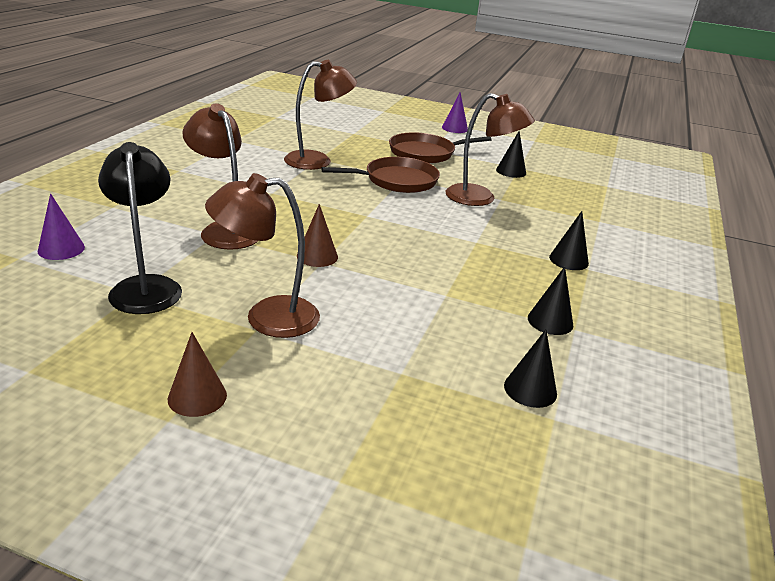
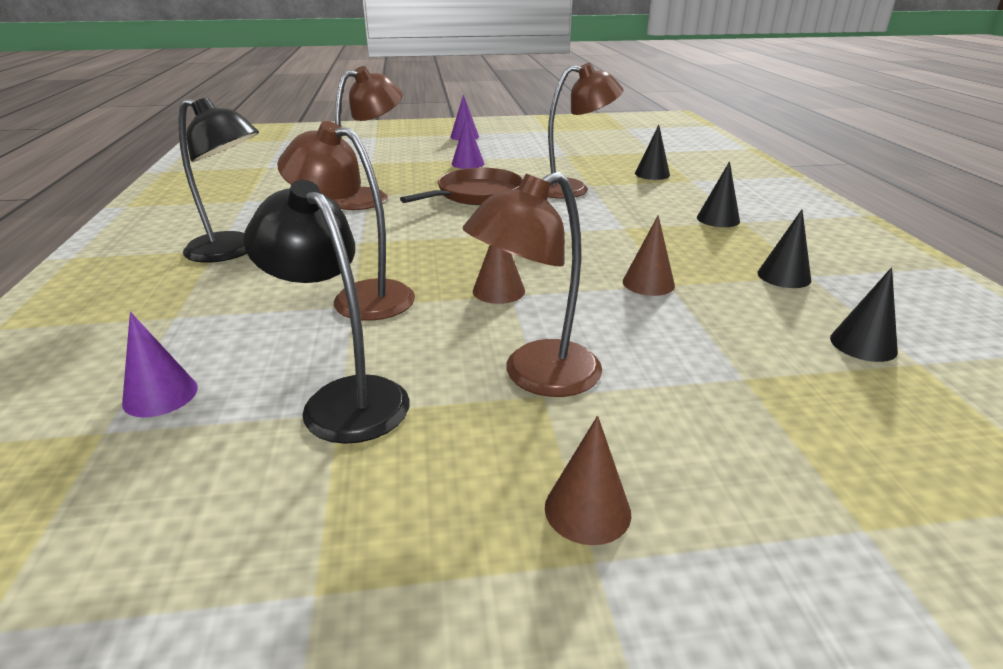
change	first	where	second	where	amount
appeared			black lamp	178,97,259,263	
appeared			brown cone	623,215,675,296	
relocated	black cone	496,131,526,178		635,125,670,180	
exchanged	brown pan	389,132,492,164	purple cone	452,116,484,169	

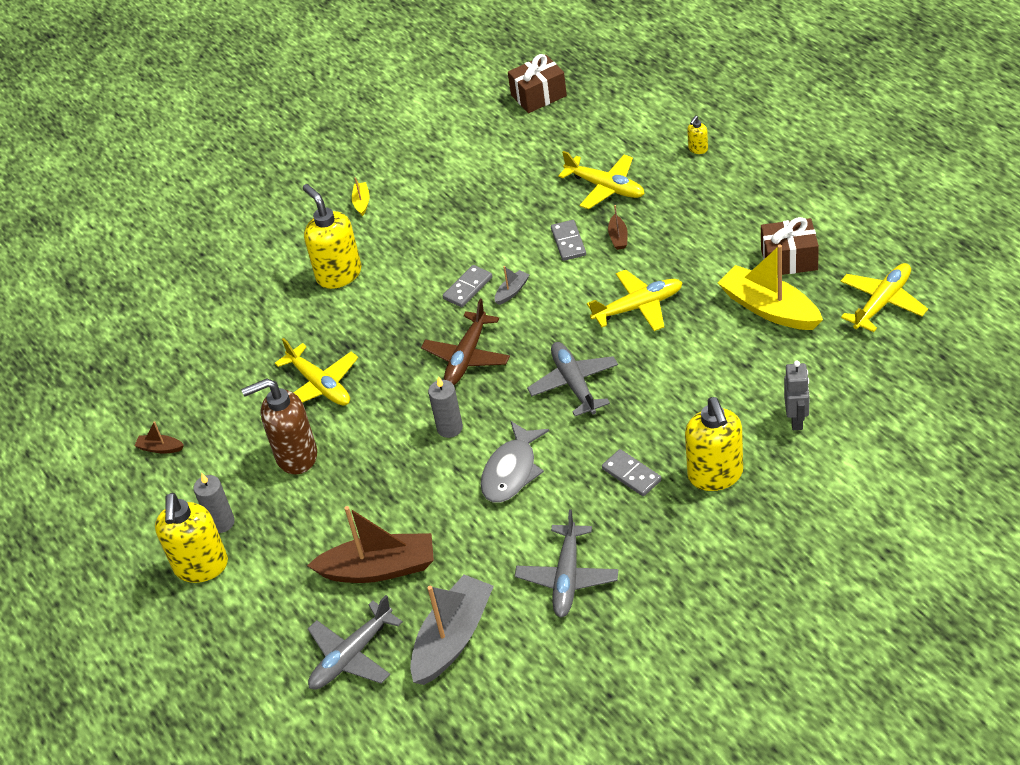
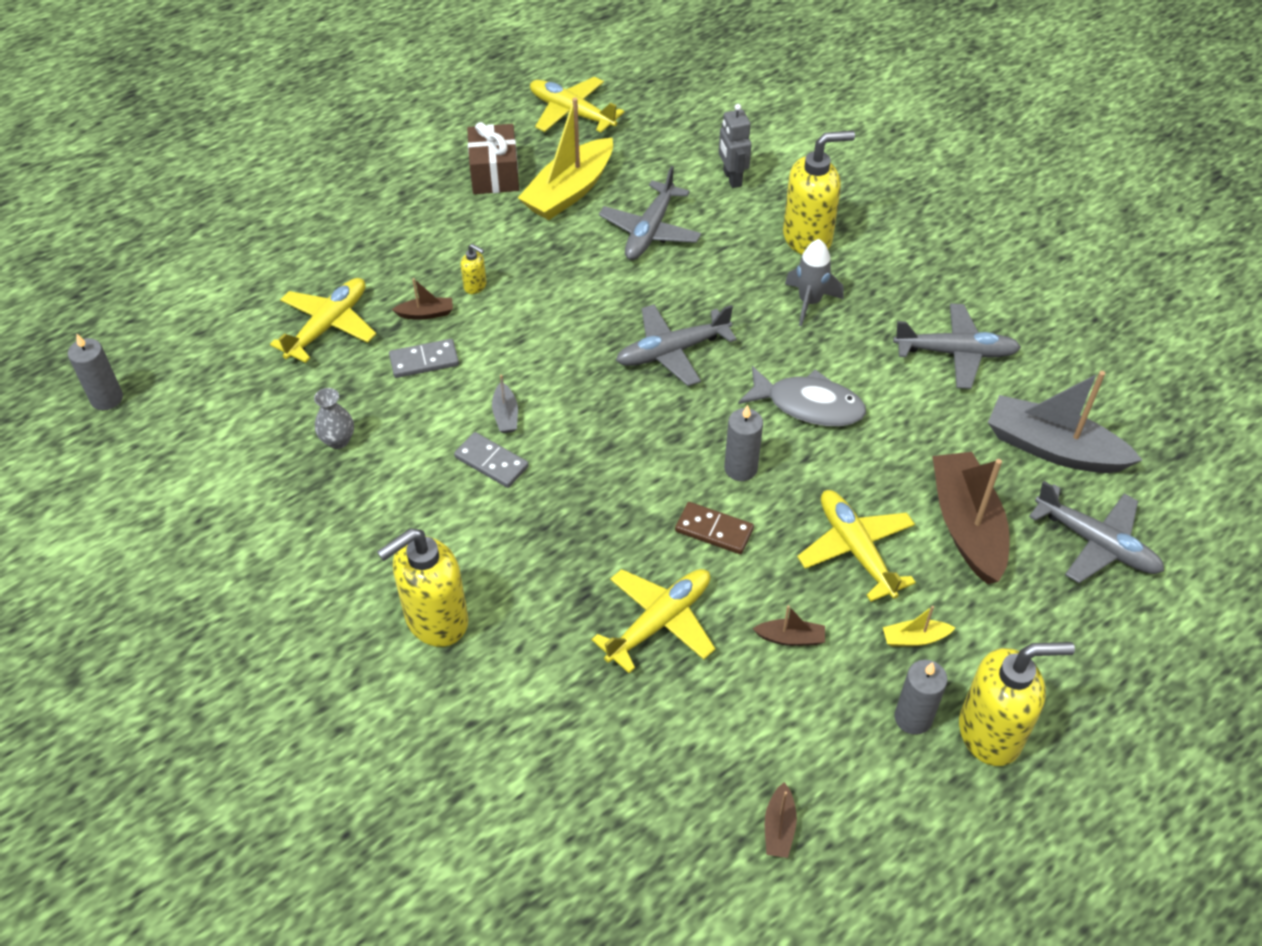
change	first	where	second	where	amount
missing	brown plane	421,299,510,385			
appeared			grey vase	314,388,354,449	
appeared			grey plane	599,166,701,260	
appeared			brown domino	675,502,754,554	
relocated	yellow boat	352,177,370,216		883,606,955,647	
relocated	yellow plane	587,270,683,331		797,490,916,602	
relocated	yellow soap dispenser	687,116,708,154		461,244,487,294	
exchanged	brown soap dispenser	241,379,317,474	brown boat	753,605,825,646	
exchanged	brown gift	508,54,567,113	grey candle	68,333,123,410	
exchanged	grey domino	602,449,662,496	grey rocket	785,239,843,326	
spun	grey boat	495,266,529,305		492,375,518,433	135 degrees counterclockwise
spun	grey robot	784,361,810,430		719,104,752,188	105 degrees counterclockwise

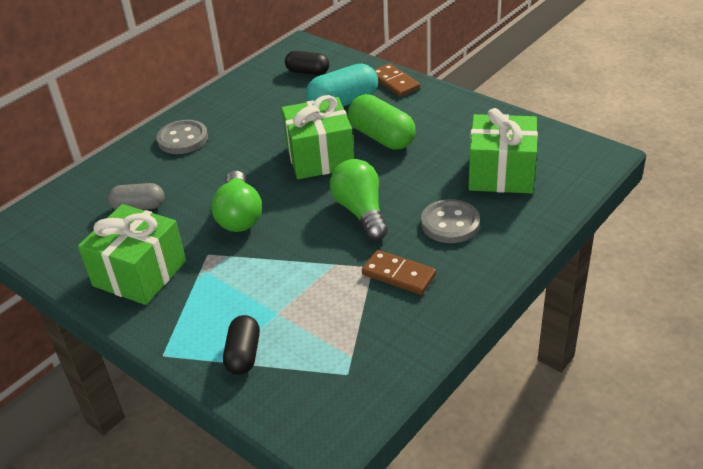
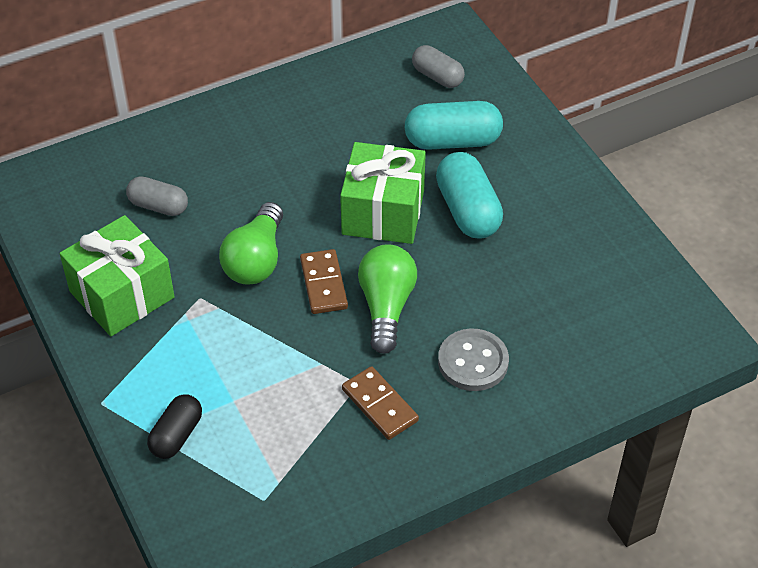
change	first	where	second	where	amount
missing	grey button	156,120,208,154			
missing	green gift	468,108,538,194			
relocated	brown domino	374,64,420,97		300,249,348,314	
colour	black capsule	285,51,329,75	grey capsule	412,45,465,88	
colour	green capsule	348,94,416,150	turquoise capsule	436,152,503,238	

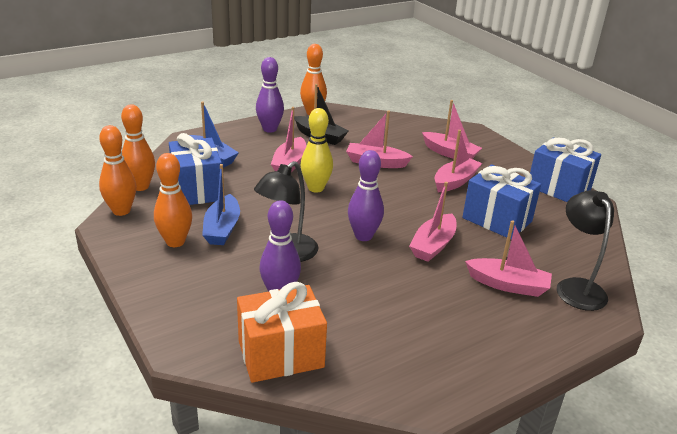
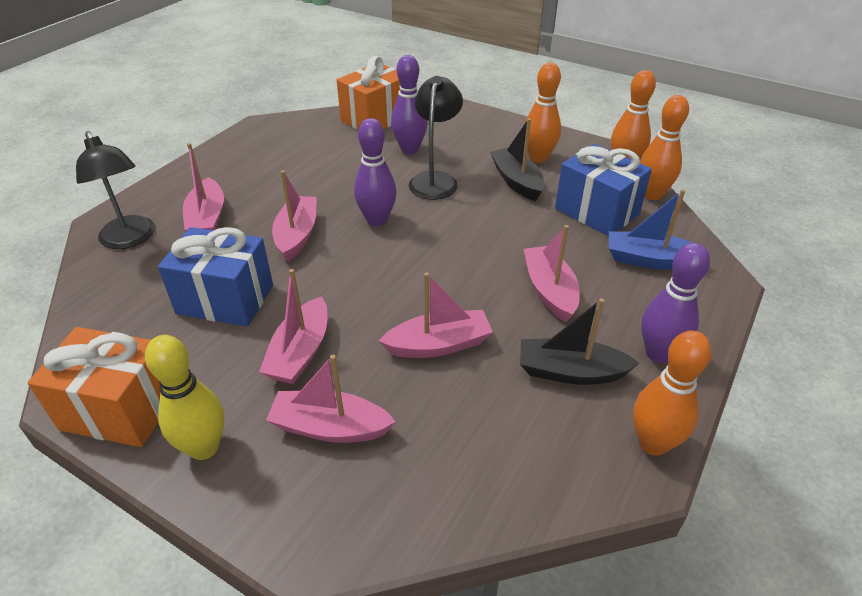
change	first	where	second	where	amount
relocated	yellow bowling pin	301,108,333,193		145,335,224,460	
colour	blue boat	202,164,240,245	black boat	490,118,545,201	
colour	blue gift	530,137,601,202	orange gift	27,327,161,447	
spun	pink boat	465,220,552,297		183,143,224,231	90 degrees counterclockwise

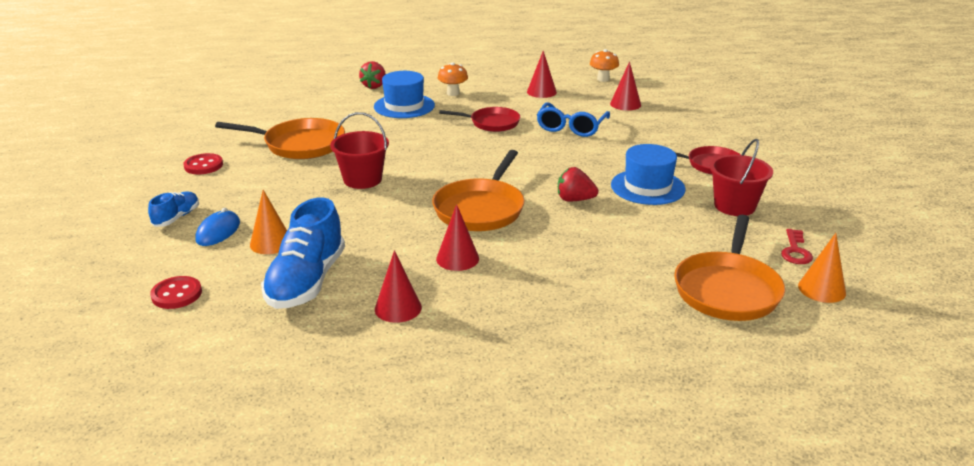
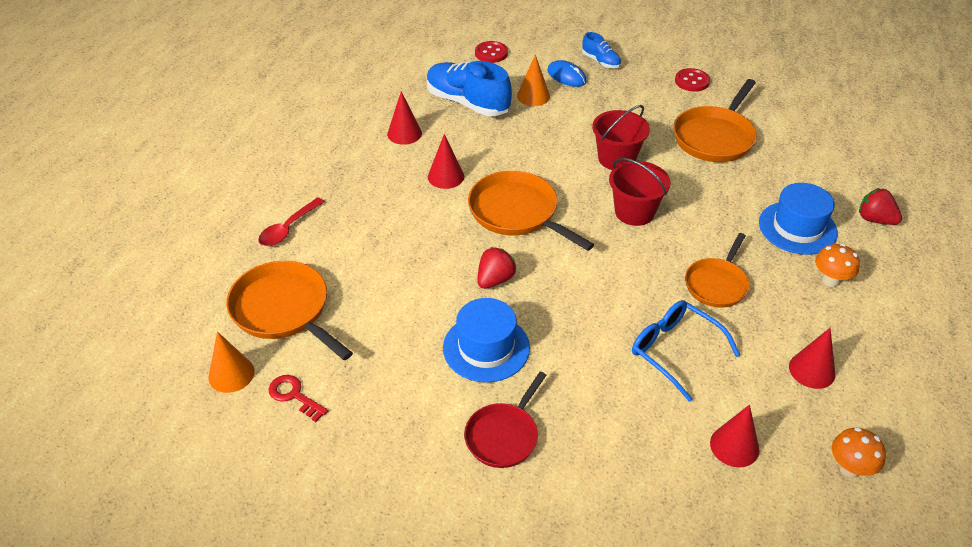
change	first	where	second	where	amount
appeared			red spoon	258,197,325,246	
relocated	red bucket	710,139,773,216		609,158,671,226	
colour	red pan	439,107,520,132	orange pan	685,233,750,308	

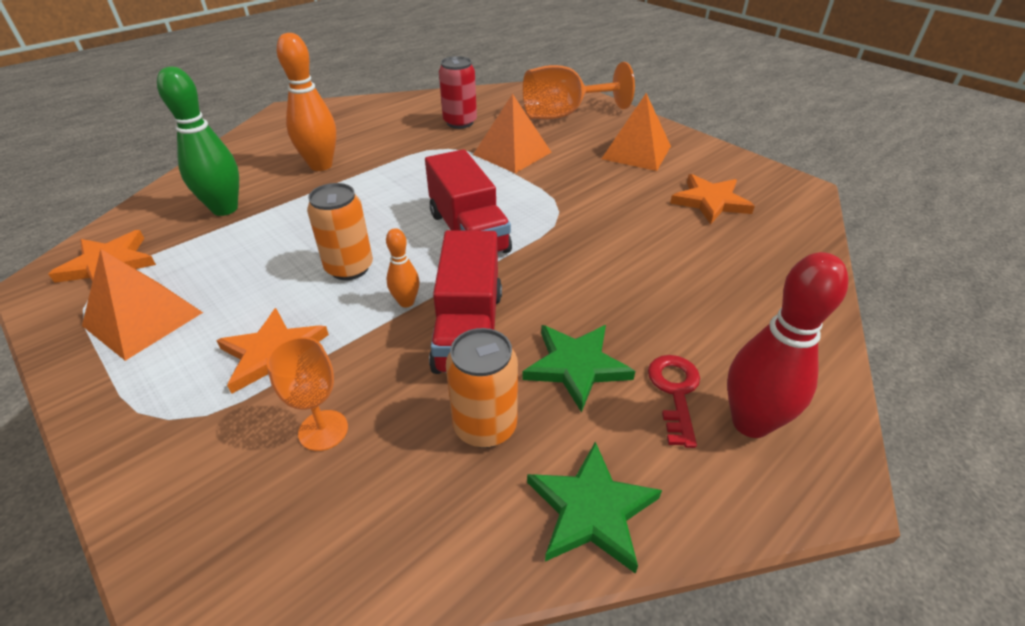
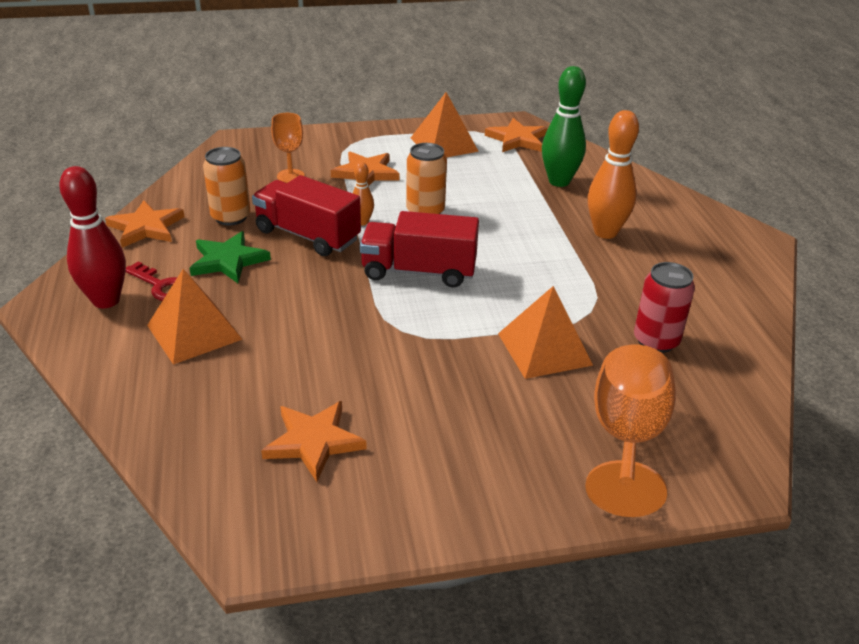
change	first	where	second	where	amount
relocated	orange pyramid	601,93,671,171		147,269,243,365	
colour	green star	527,442,662,574	orange star	105,200,184,248	

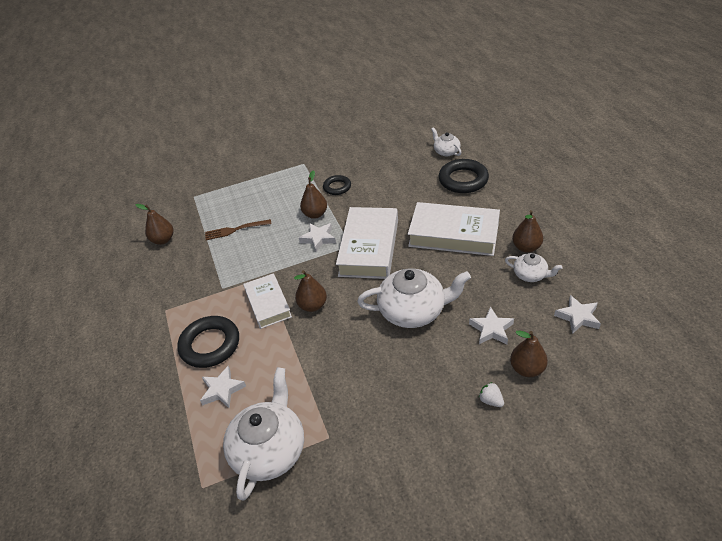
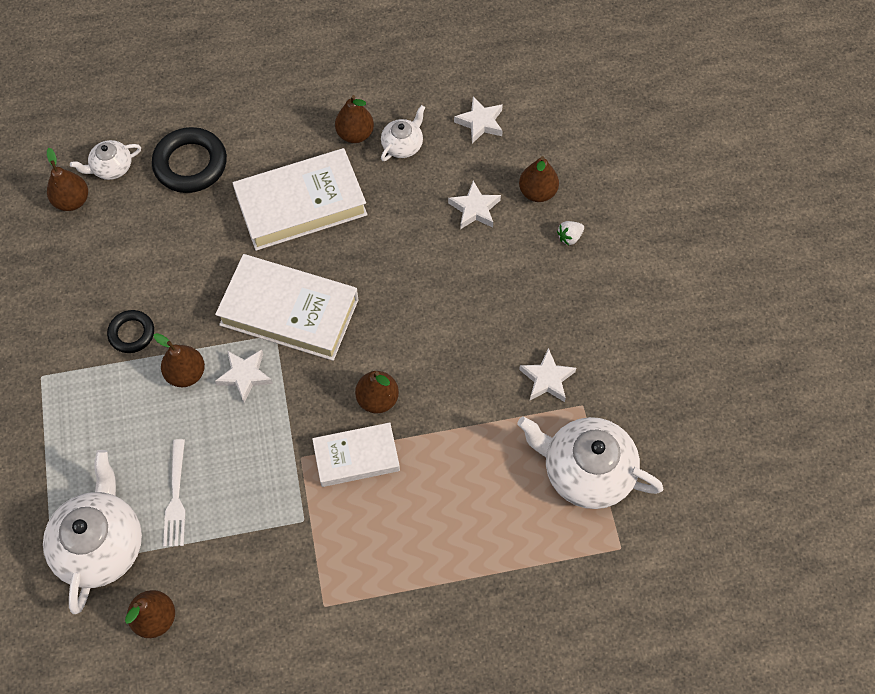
change	first	where	second	where	amount
missing	black ring	177,316,239,368			
appeared			brown pear	47,148,88,211	
relocated	white star	200,366,246,409		519,348,576,402	
relocated	white teapot	357,269,471,328		43,450,142,614	
colour	brown fork	205,219,272,240	white fork	163,439,186,547	
spun	white book	408,202,500,256		233,148,367,251	45 degrees clockwise

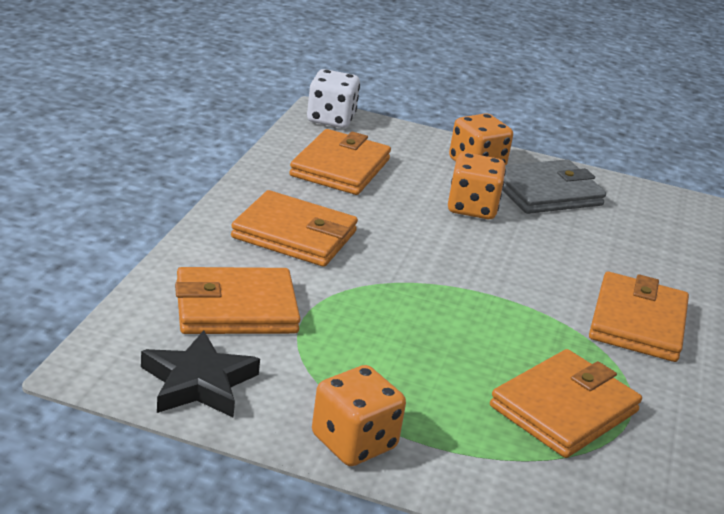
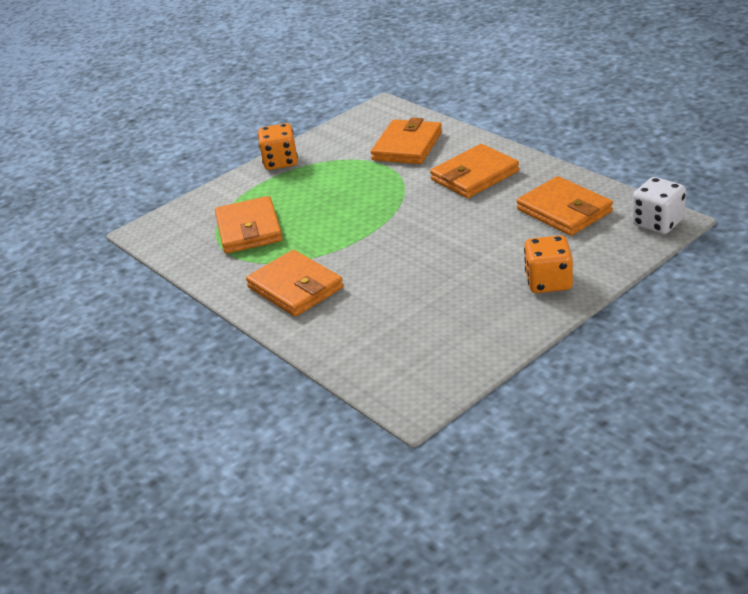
change	first	where	second	where	amount
missing	black star	141,330,260,418			
missing	orange dice	448,152,506,219			
missing	grey wallet	502,159,606,214			

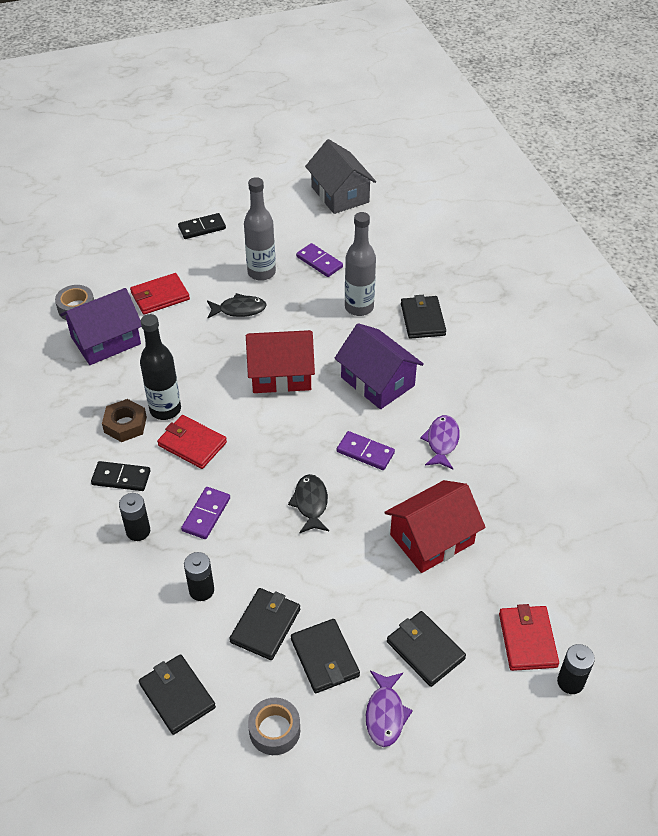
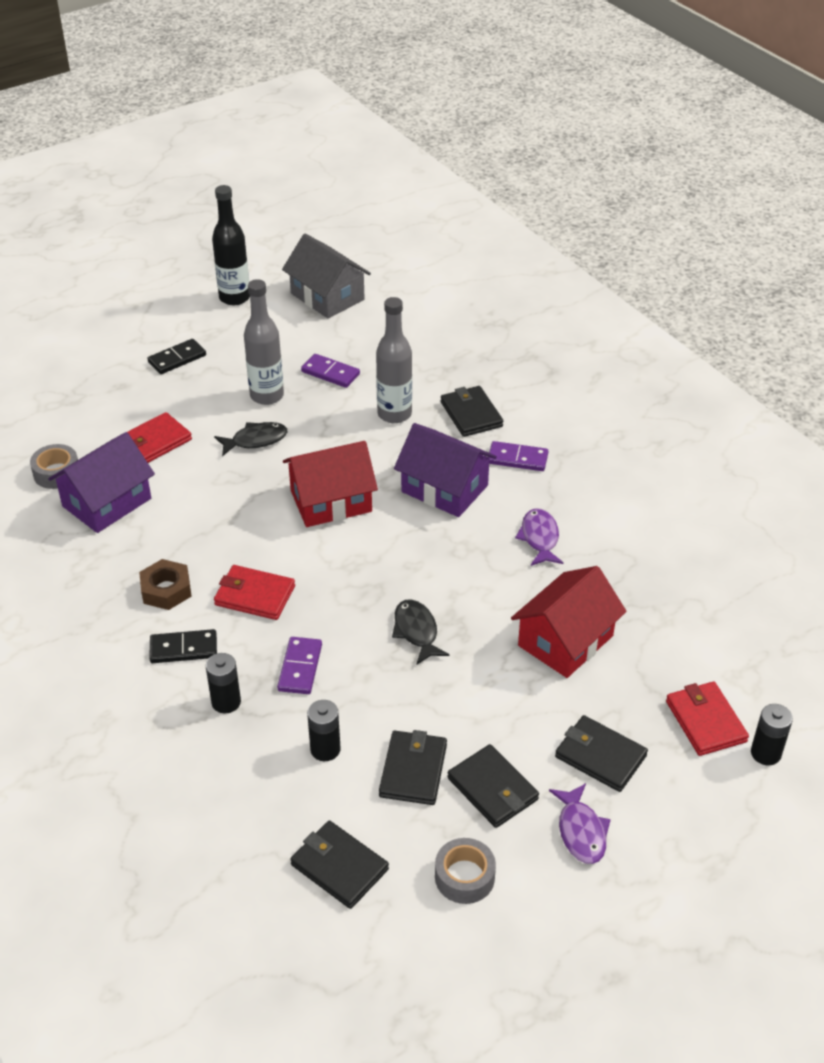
change	first	where	second	where	amount
relocated	black bottle	140,314,181,420		212,185,250,305	
relocated	purple domino	337,431,395,470		489,441,548,471	

